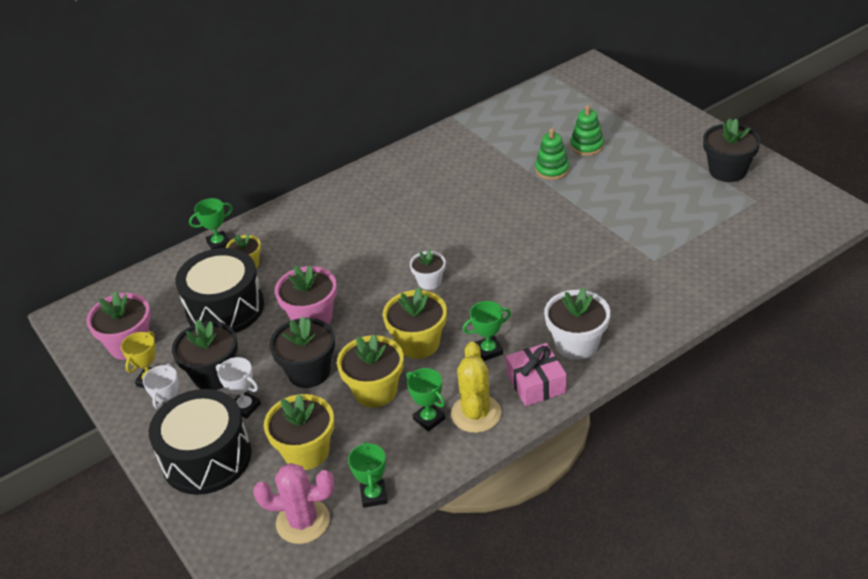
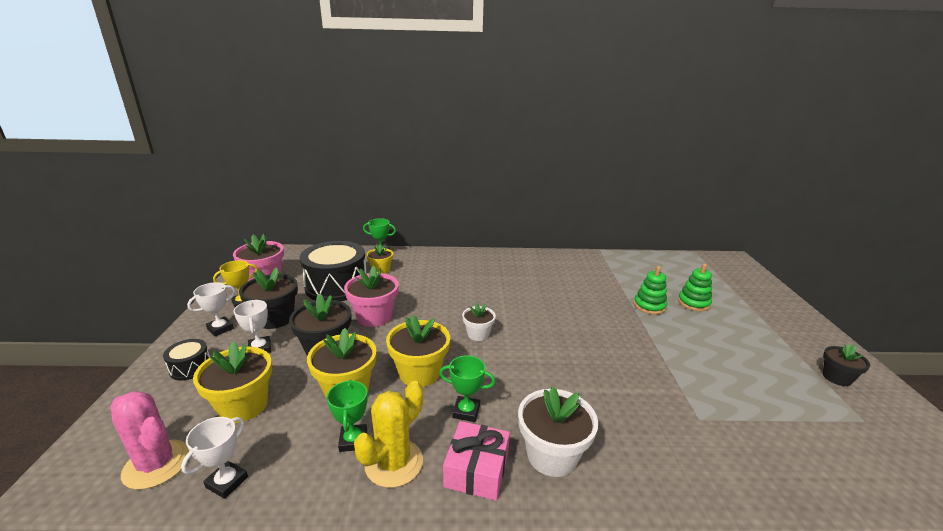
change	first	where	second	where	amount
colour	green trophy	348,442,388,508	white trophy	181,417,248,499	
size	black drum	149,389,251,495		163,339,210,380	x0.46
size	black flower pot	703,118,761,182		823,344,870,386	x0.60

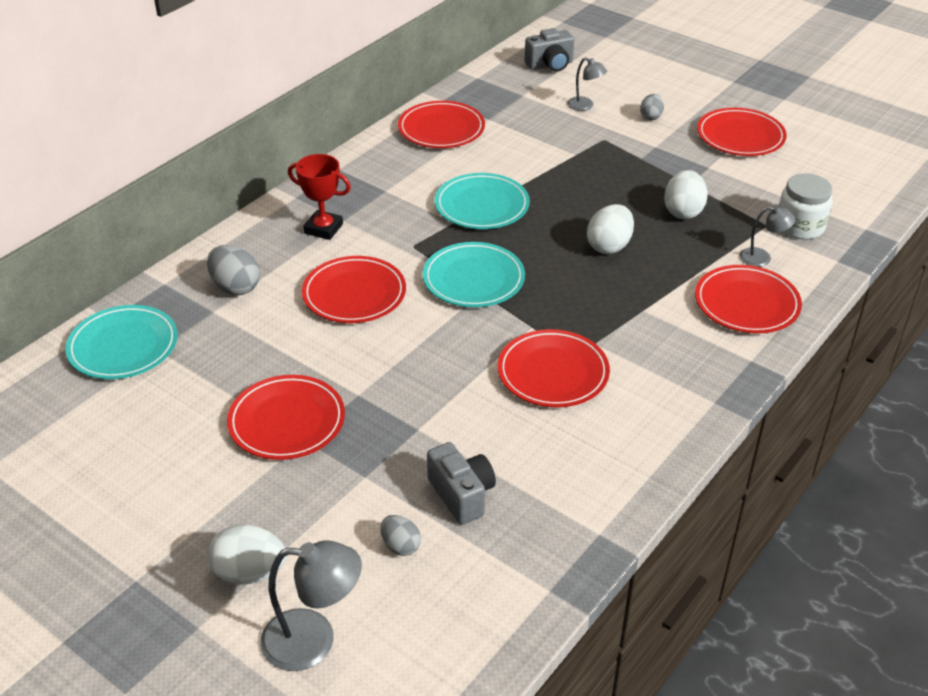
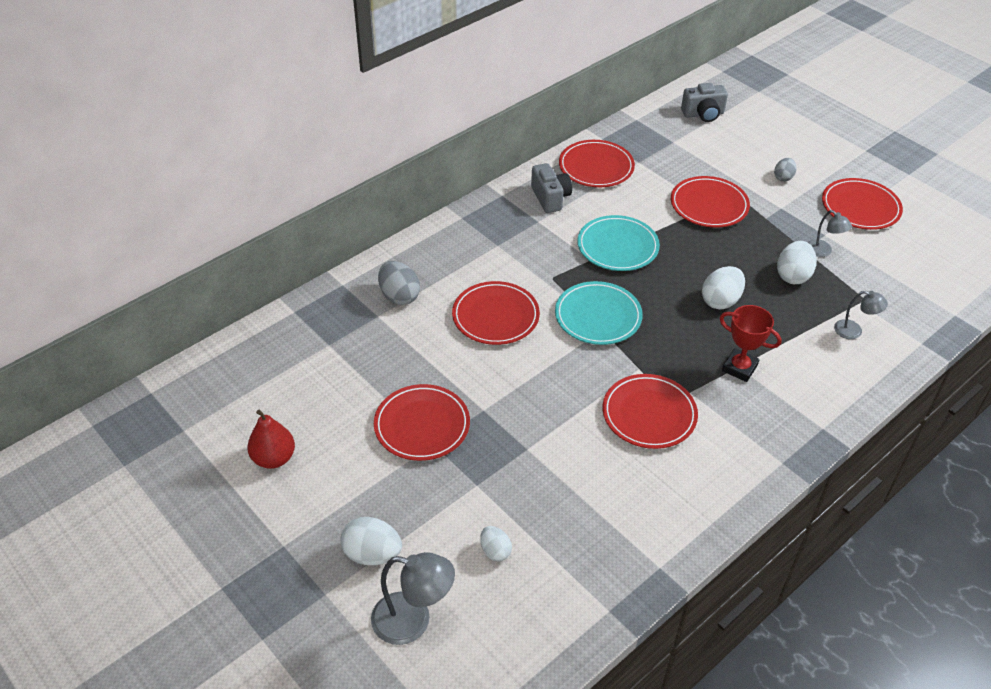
change	first	where	second	where	amount
missing	turquoise plate	66,305,178,379			
missing	white jar	779,173,833,240			
appeared			red pear	247,410,295,469	
relocated	red trophy	288,154,351,240		720,305,782,382	
relocated	grey camera	427,442,496,525		531,163,572,213	
relocated	grey lamp	567,57,607,111		808,210,852,257	
relocated	red plate	695,265,802,333		671,176,750,228	
colour	grey egg	380,515,421,556	white egg	480,526,512,562	

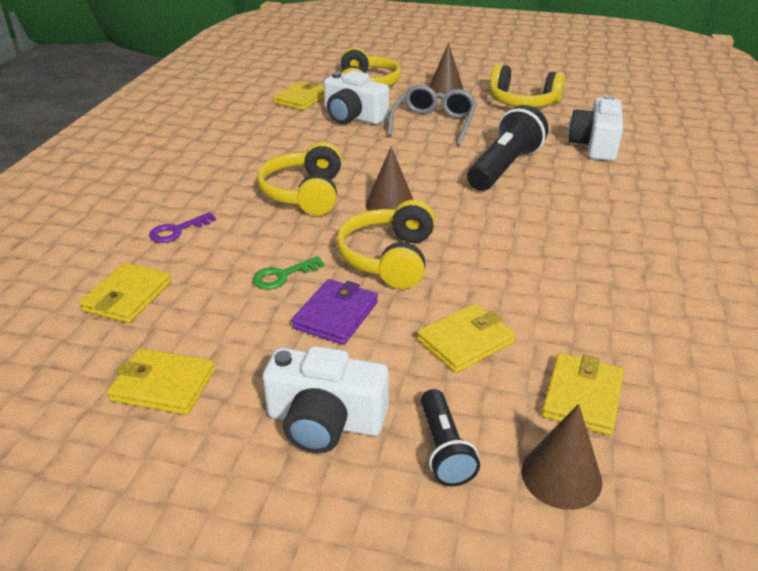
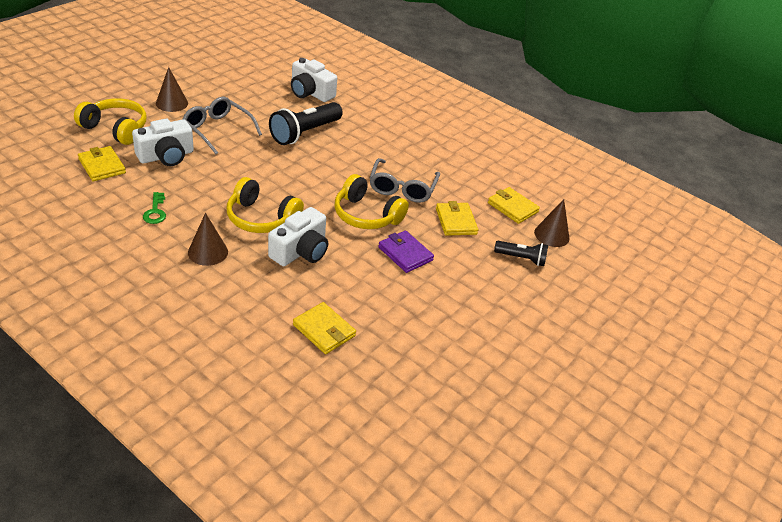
change	first	where	second	where	amount
missing	yellow wallet	107,348,215,415			
missing	purple key	149,212,216,243			
missing	yellow headphones	489,64,566,107			
appeared			grey glasses	370,158,440,203	
relocated	green key	253,256,325,290		143,192,166,224	
relocated	white camera	263,346,389,453		268,207,328,266	
relocated	brown cone	366,146,413,211		188,213,228,266	
spun	black flashlight	467,105,548,191		269,102,343,145	105 degrees counterclockwise

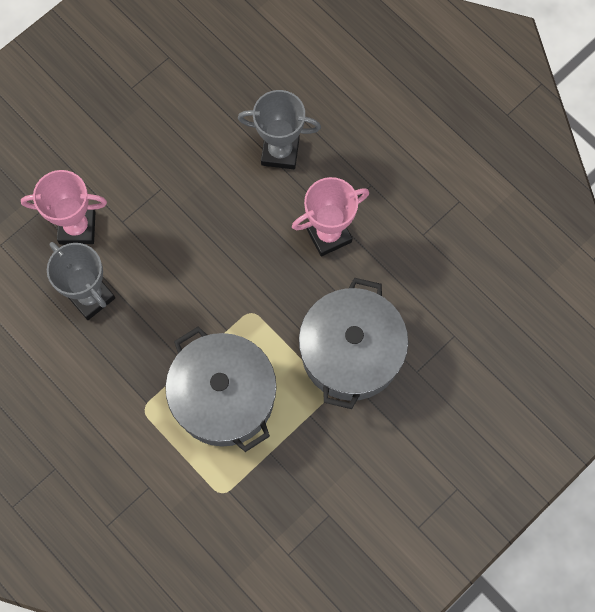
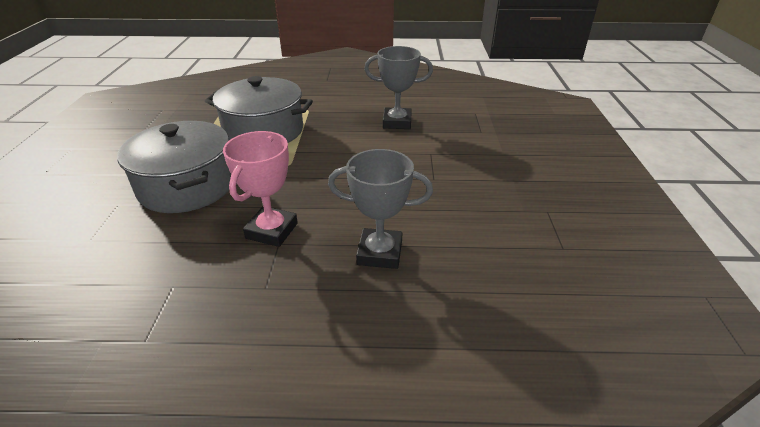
change	first	where	second	where	amount
missing	pink trophy	21,170,107,244			
spun	grey trophy	238,90,321,169		328,149,433,269	45 degrees clockwise

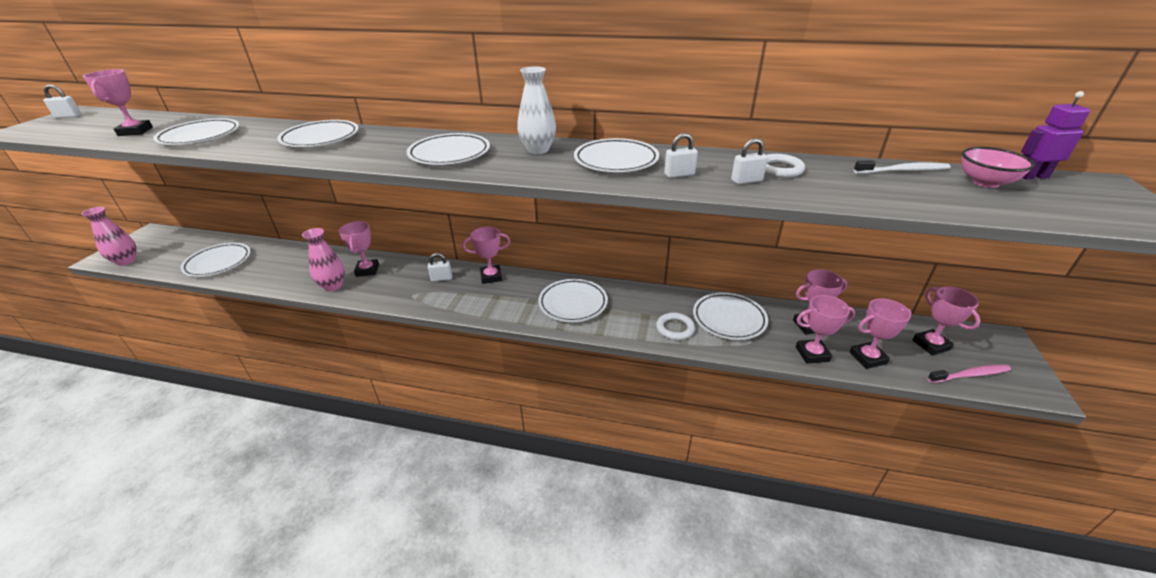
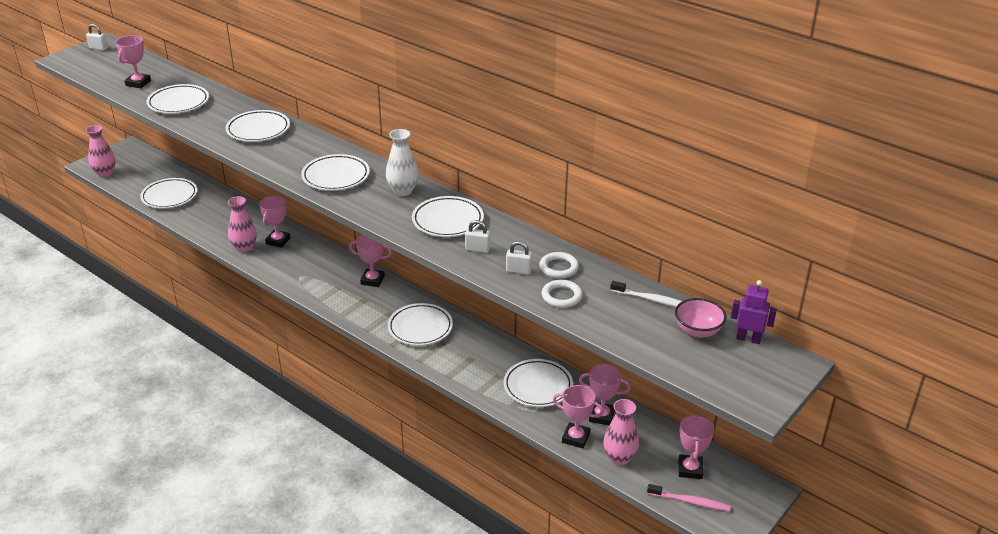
change	first	where	second	where	amount
missing	white padlock	428,253,452,281			
relocated	white ring	656,312,695,340		541,280,583,308	
exchanged	pink trophy	850,298,912,369	pink vase	603,399,639,465	

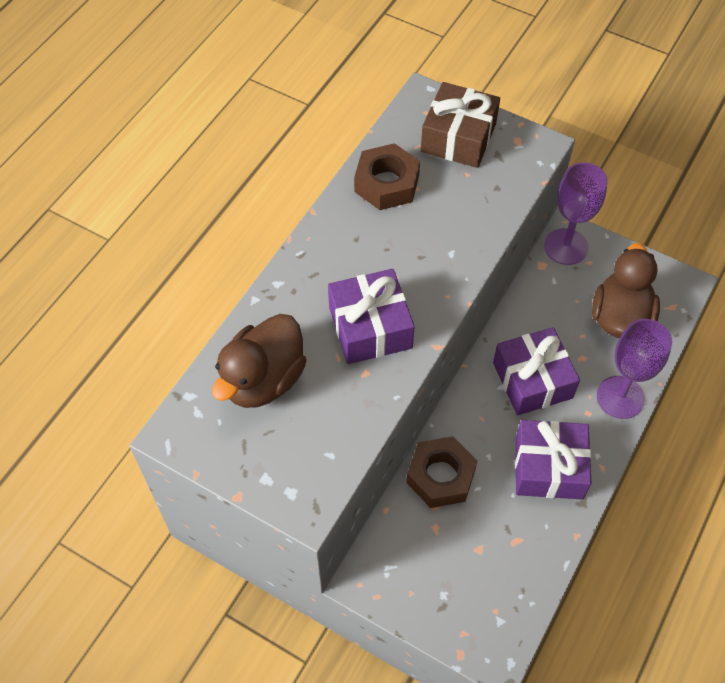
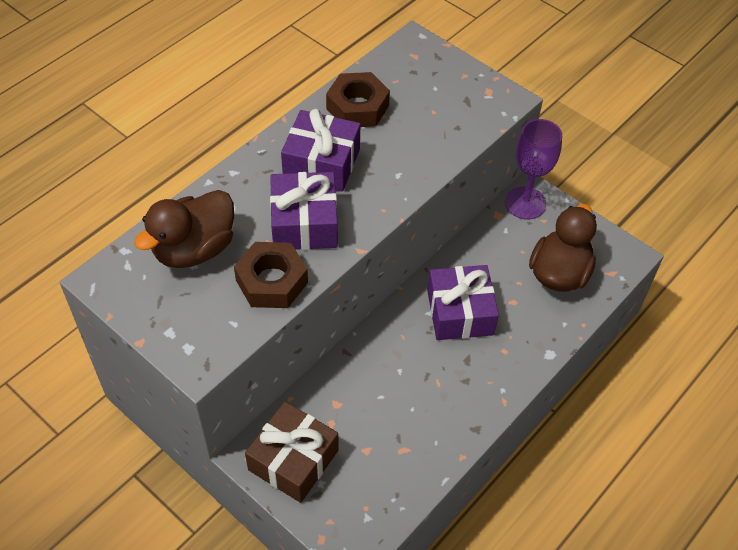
change	first	where	second	where	amount
missing	purple goblet	597,319,672,419			
relocated	brown nut	406,436,477,508		234,242,308,308	
relocated	brown gift	421,82,500,168		245,401,338,503	
relocated	purple gift	515,420,591,500		281,109,360,192	

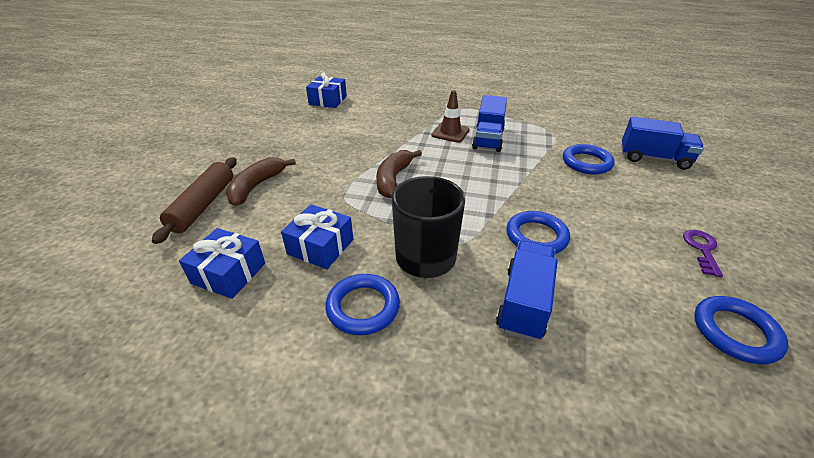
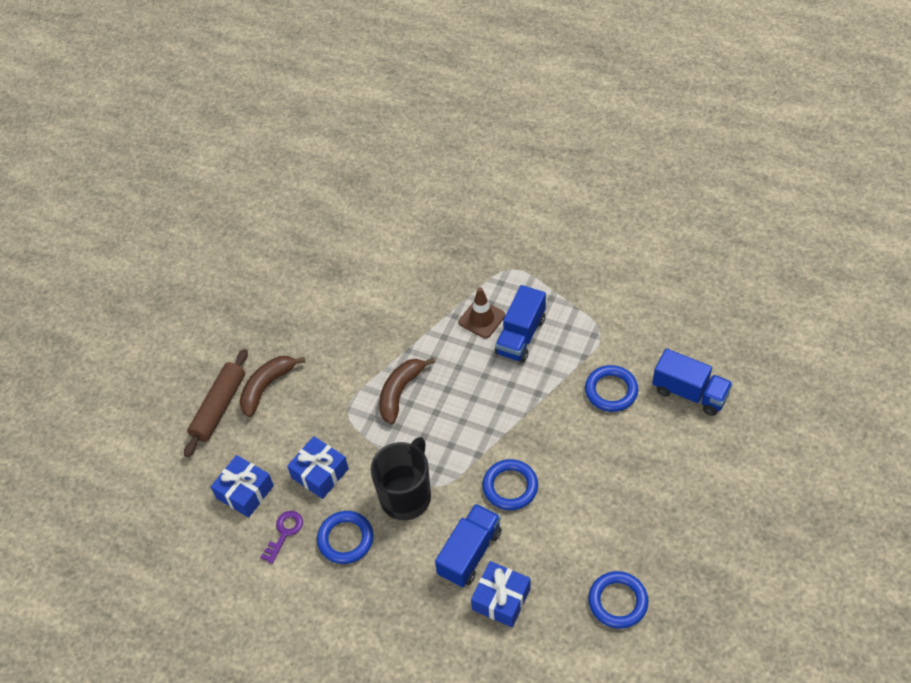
change	first	where	second	where	amount
relocated	blue gift	306,72,347,108		471,561,531,627	
relocated	purple key	683,230,723,277		260,511,303,564	

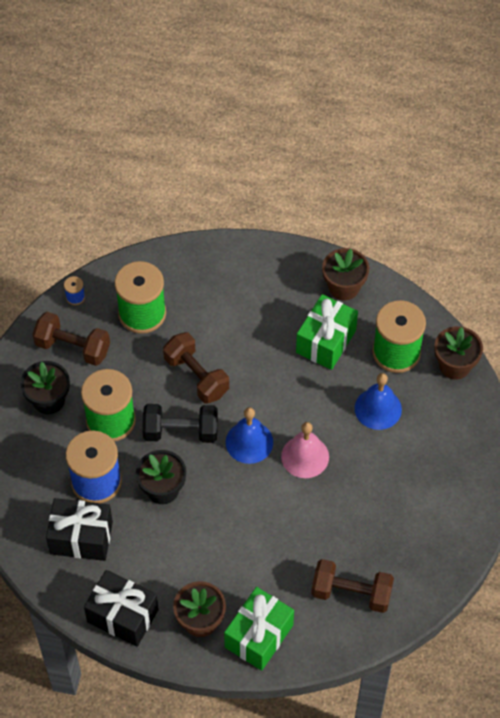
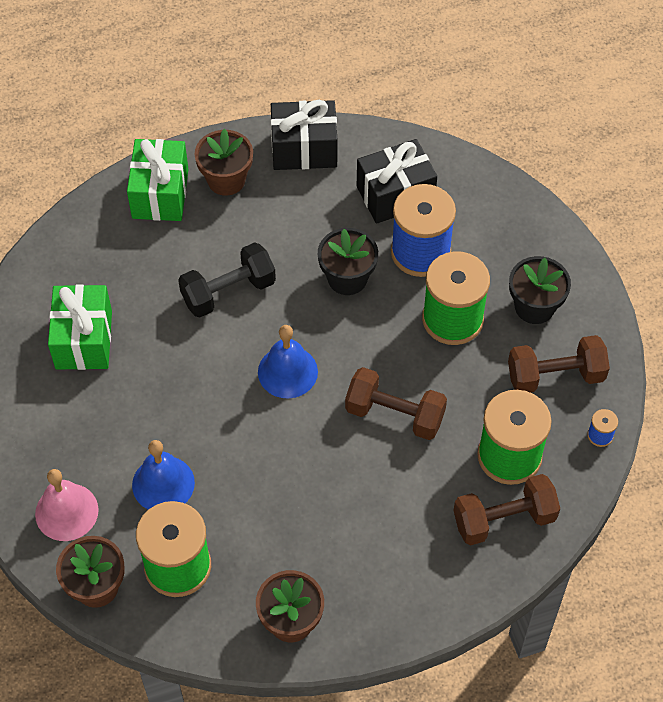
change	first	where	second	where	amount
relocated	black dumbbell	142,404,218,443		178,242,276,317	
relocated	pink bell	281,422,329,478		35,469,99,541	
relocated	green gift	296,294,358,370		48,284,112,370	
relocated	brown dumbbell	311,559,394,613		453,474,560,545	

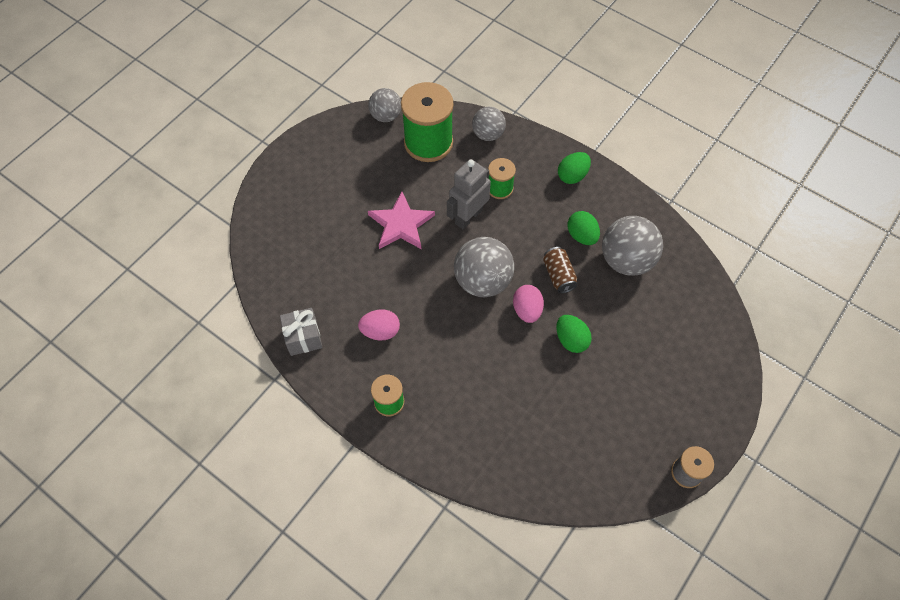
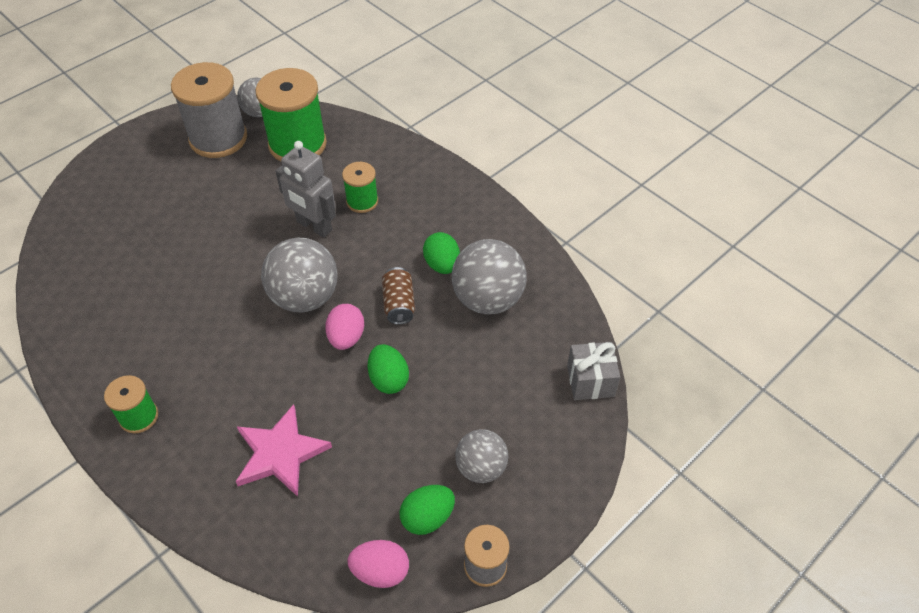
change	first	where	second	where	amount
appeared			grey spool	171,62,247,158	
relocated	grey gift	280,308,323,356		567,342,620,400	
relocated	pink egg	358,309,400,340		348,540,409,588	
relocated	pink star	368,192,435,249		236,404,332,497	
relocated	grey ball	472,107,506,141		455,429,508,483	
relocated	green egg	558,152,591,184		399,485,455,535	
spun	grey robot	447,159,491,229		275,141,336,238	105 degrees counterclockwise

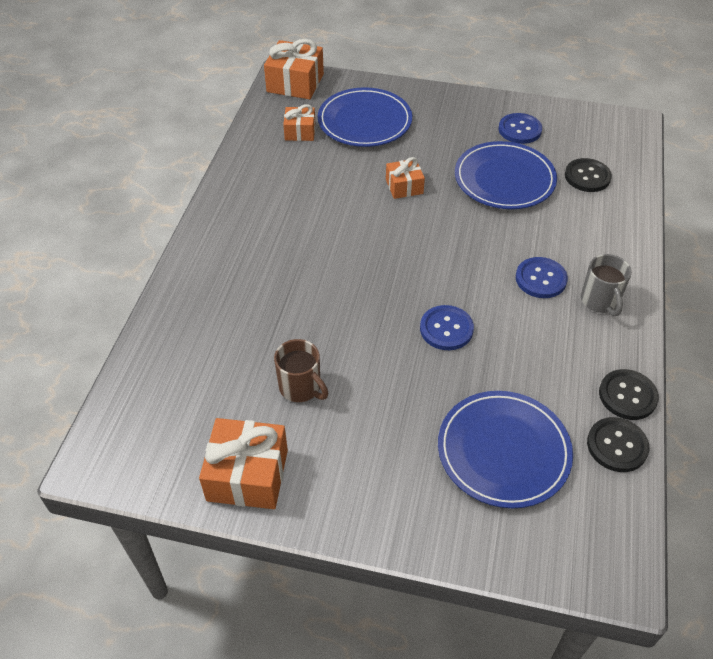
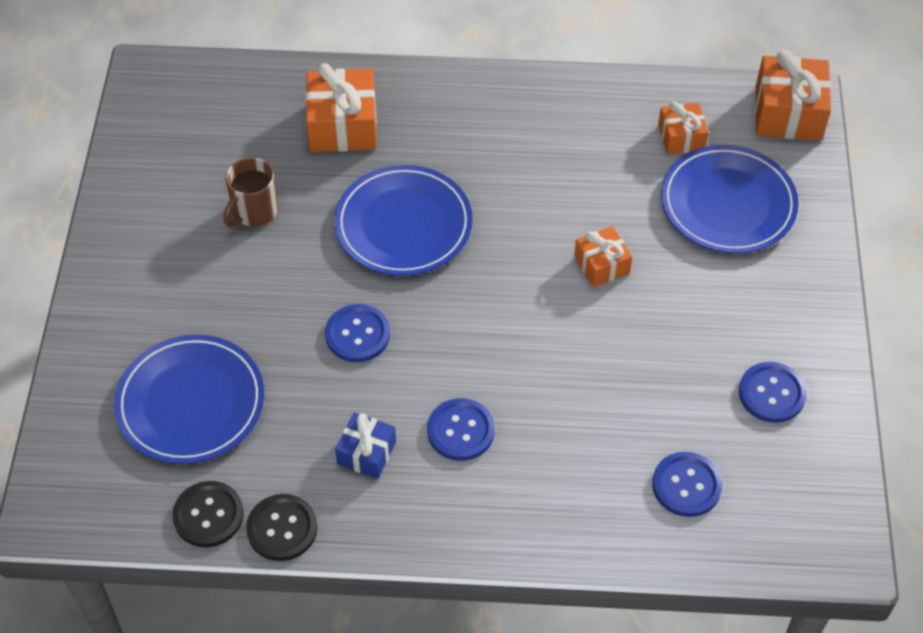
change	first	where	second	where	amount
missing	grey mug	581,254,632,316			
appeared			blue gift	335,412,396,479	
relocated	orange gift	199,418,288,509		306,63,377,152	
relocated	blue plate	455,141,557,209		334,165,473,276	
colour	black button	565,158,612,192	blue button	652,452,723,517	

